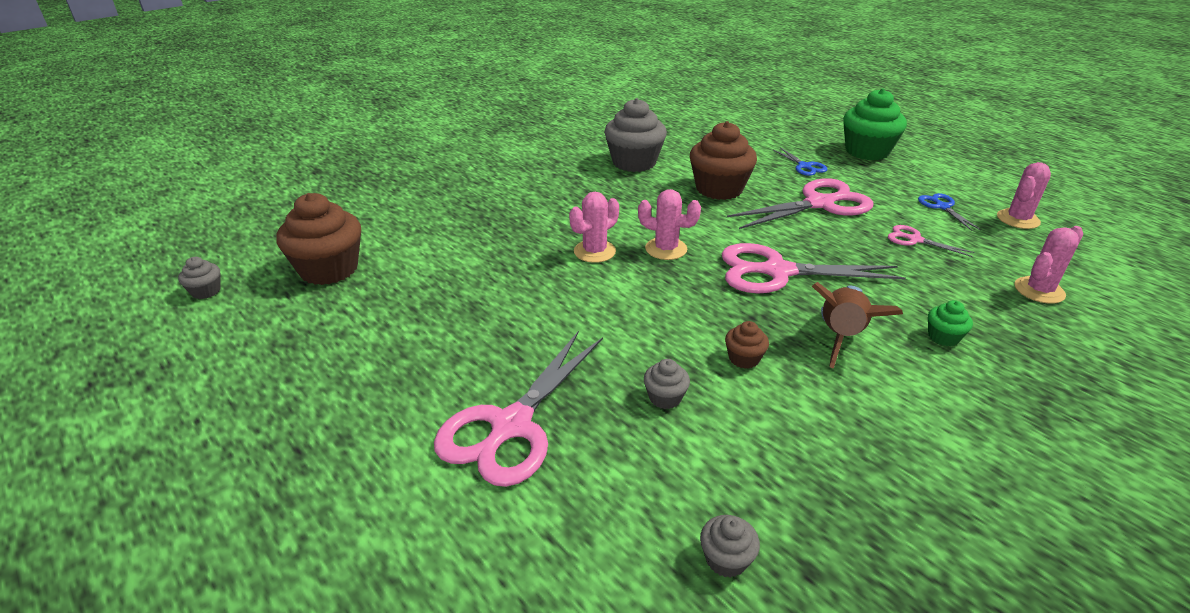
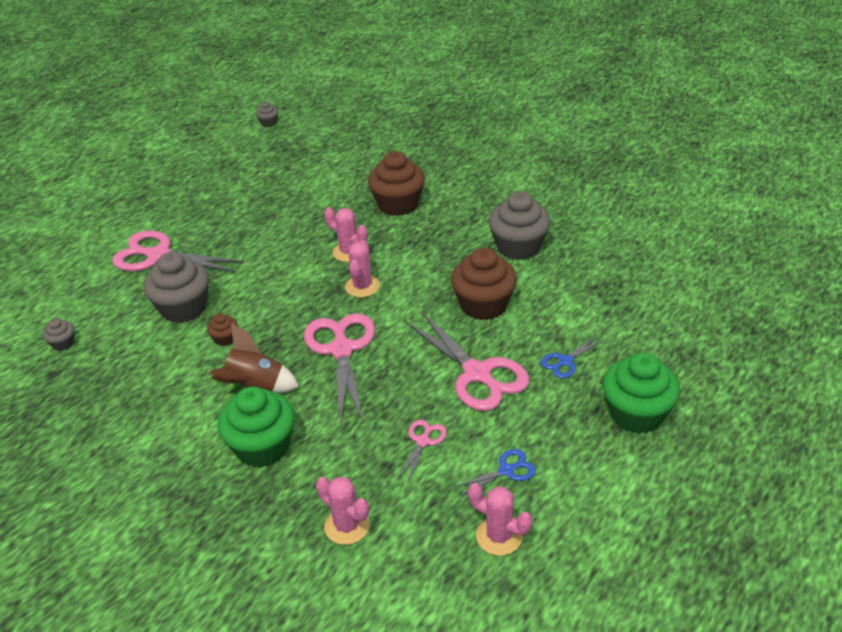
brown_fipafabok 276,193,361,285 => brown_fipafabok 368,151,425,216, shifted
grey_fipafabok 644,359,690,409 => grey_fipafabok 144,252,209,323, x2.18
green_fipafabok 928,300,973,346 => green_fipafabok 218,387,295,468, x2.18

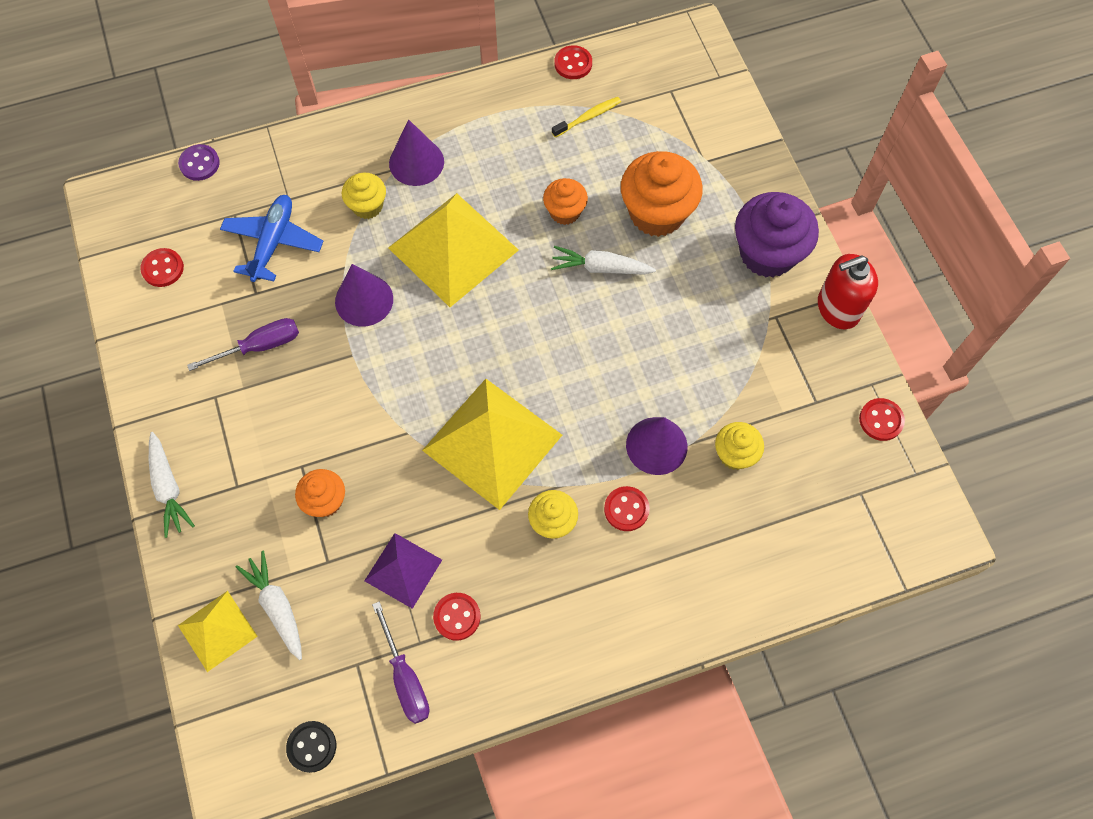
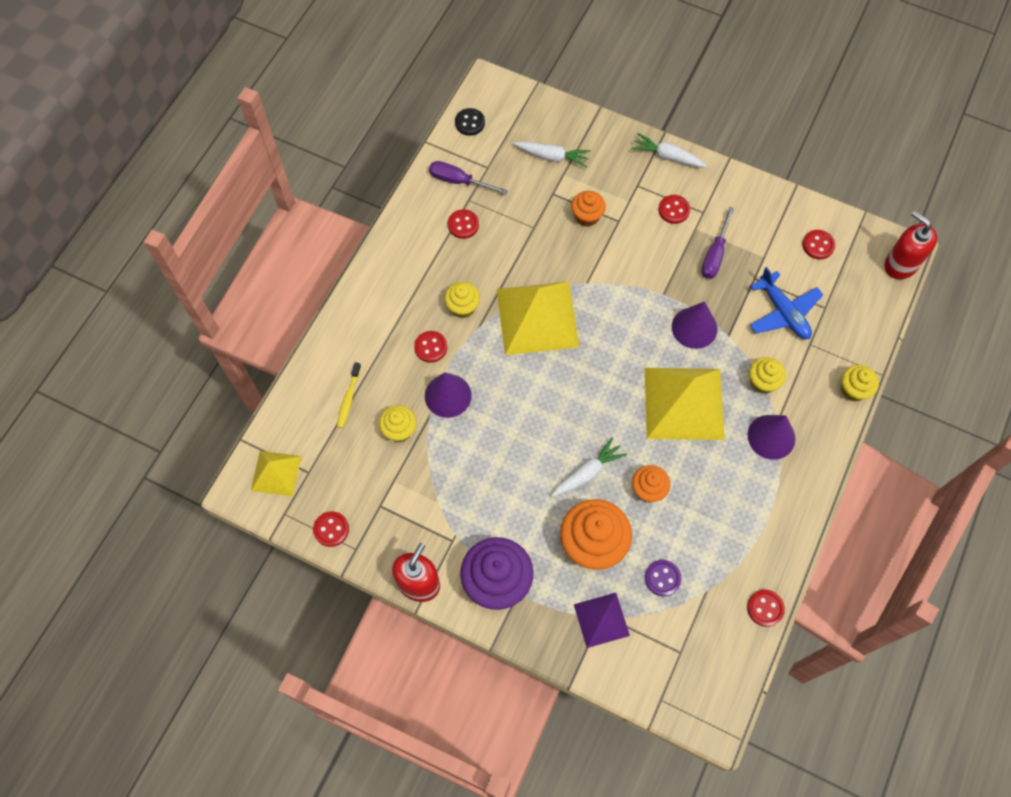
nothing => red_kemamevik 658,195,690,224
nothing => yellow_fipafabok 841,365,879,401
nothing => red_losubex 885,211,937,279
purple_kemamevik 178,144,220,181 => purple_kemamevik 645,560,682,596, shifted
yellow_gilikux 178,591,258,672 => yellow_gilikux 251,451,301,496, shifted
purple_gilikux 364,533,442,609 => purple_gilikux 574,593,630,648, shifted
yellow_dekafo 552,97,621,138 => yellow_dekafo 337,362,361,428, shifted

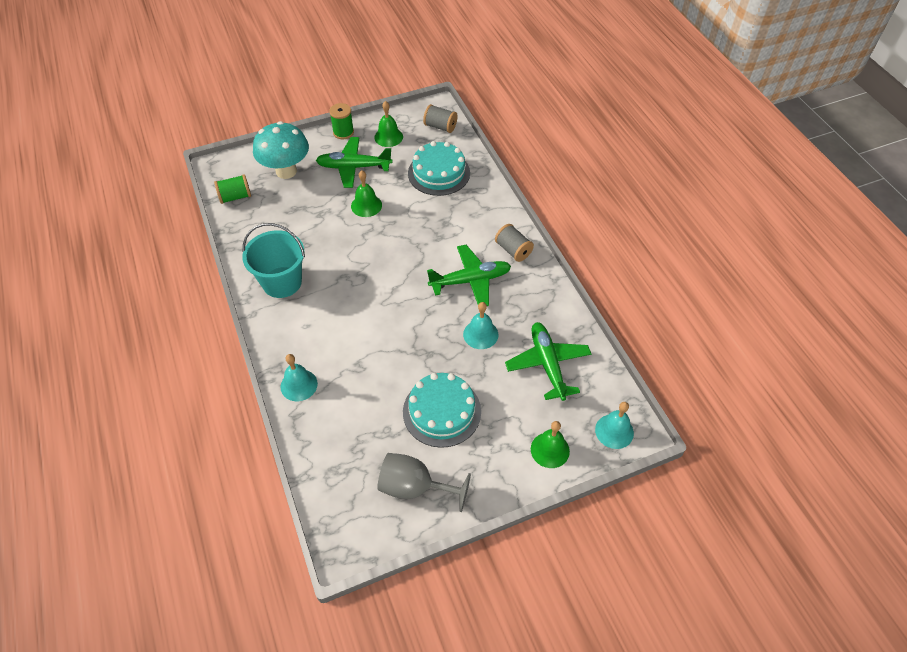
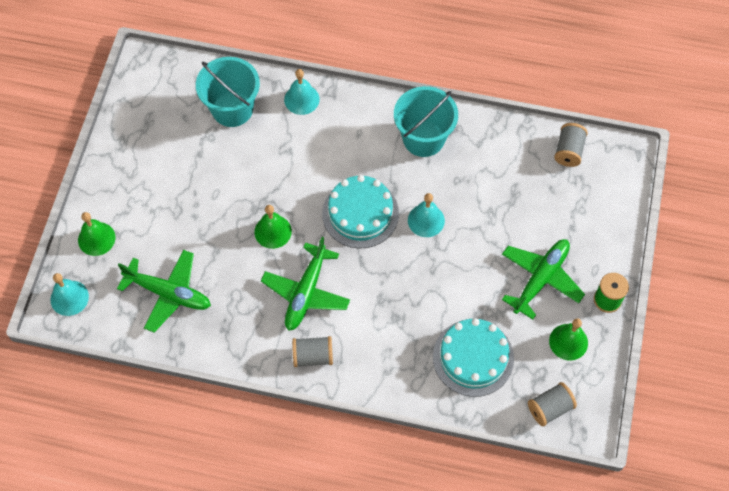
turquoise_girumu 253,121,309,179 => nothing
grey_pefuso 377,453,471,512 => nothing
nothing => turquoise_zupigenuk 196,57,260,127
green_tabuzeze 351,170,382,217 => green_tabuzeze 254,205,292,249, shifted
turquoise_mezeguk 403,373,481,448 => turquoise_mezeguk 322,175,399,248, shifted
turquoise_tabuzeze 463,302,498,349 => turquoise_tabuzeze 408,193,445,237, shifted
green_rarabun 214,174,251,204 => grey_rarabun 554,123,588,167

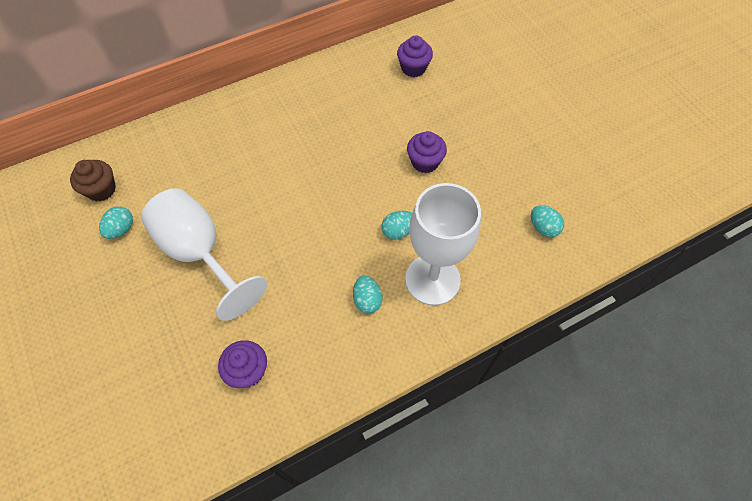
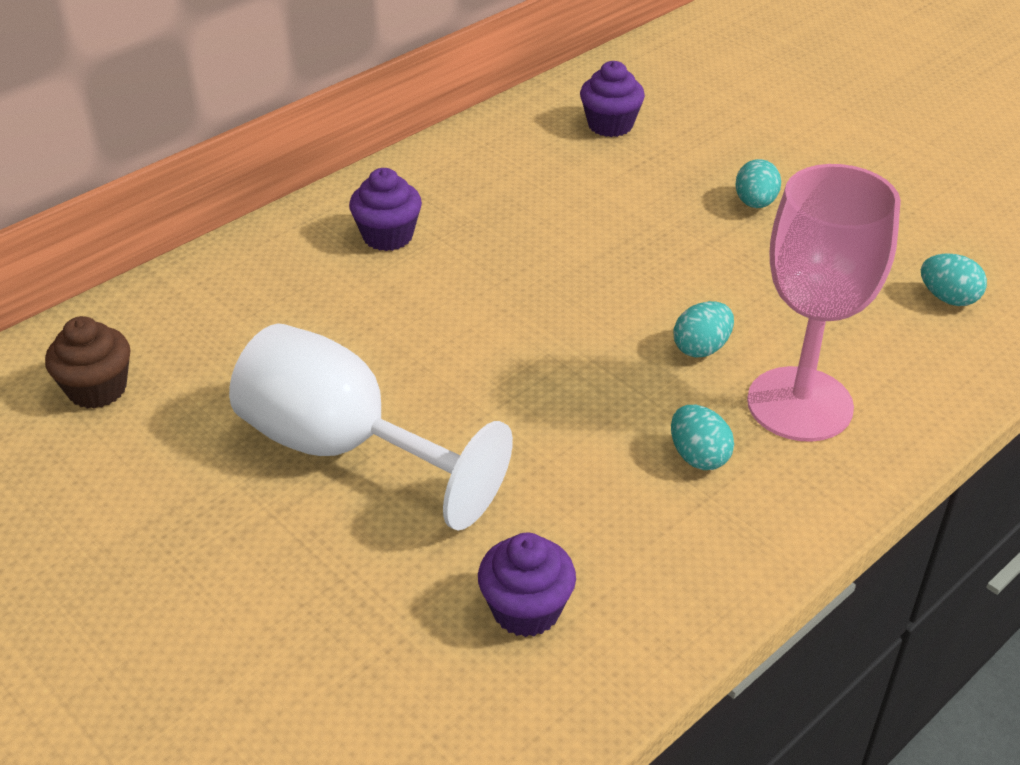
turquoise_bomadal 99,206,133,239 => turquoise_bomadal 735,159,781,208, shifted
purple_fipafabok 407,131,447,173 => purple_fipafabok 349,168,422,251, shifted
white_pefuso 405,183,481,305 => pink_pefuso 747,164,901,442

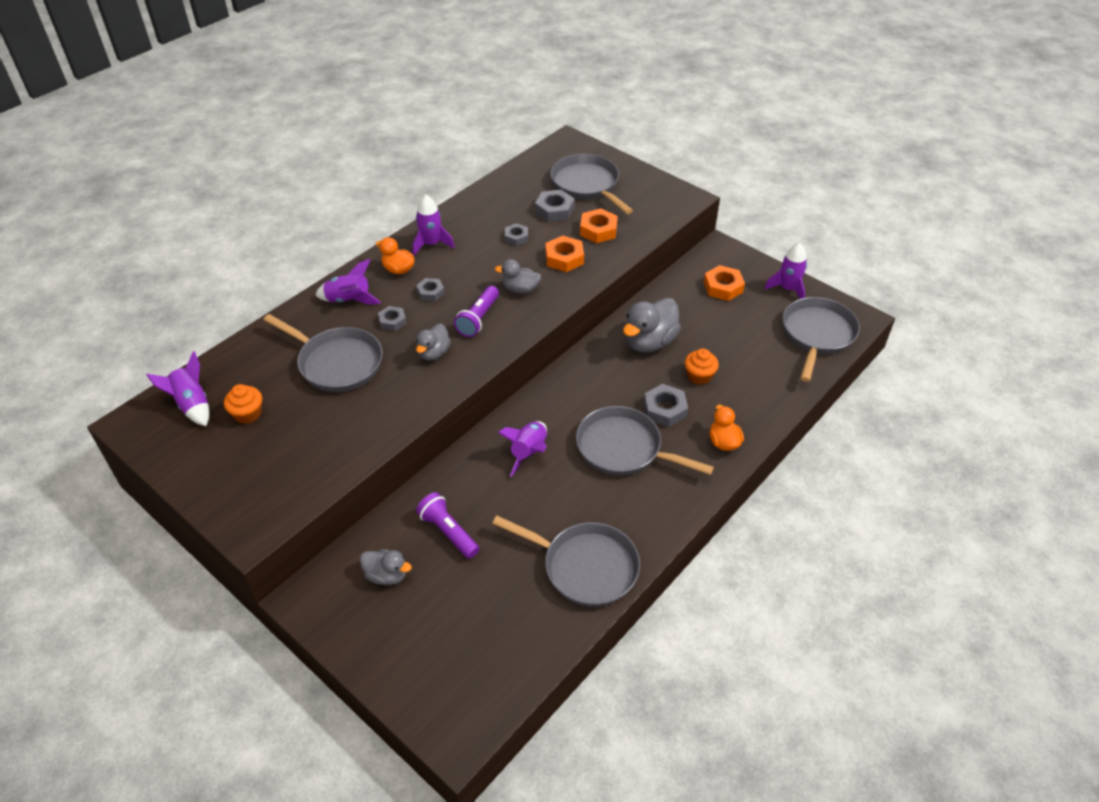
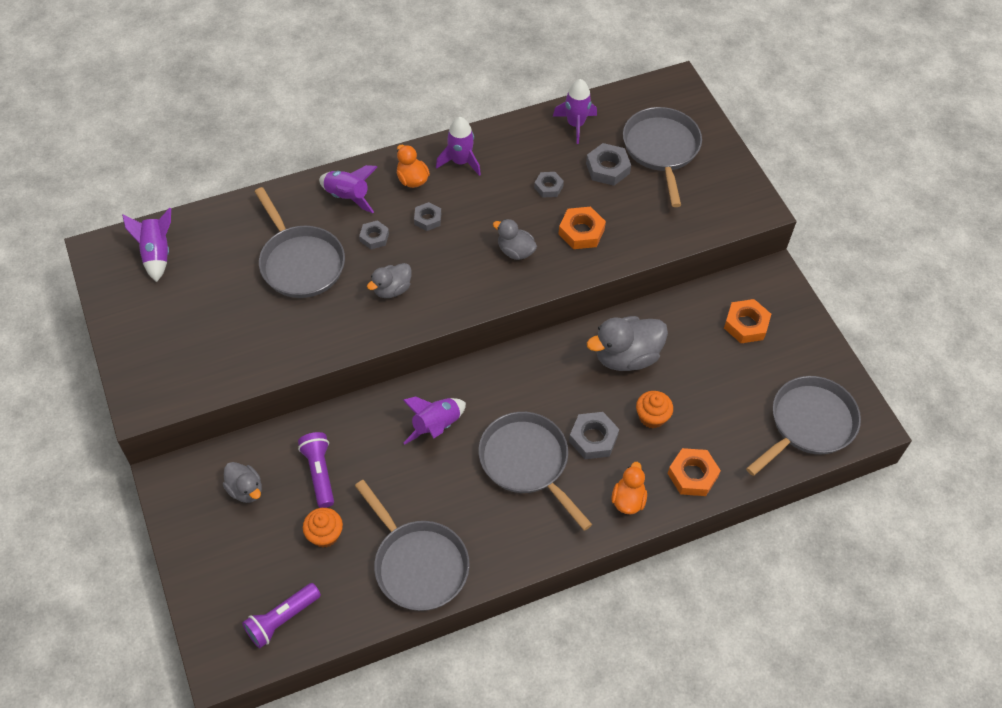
orange_fipafabok 224,384,262,424 => orange_fipafabok 303,508,343,548, shifted
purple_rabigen 454,286,499,337 => purple_rabigen 242,583,321,648, shifted
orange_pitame 580,208,618,243 => orange_pitame 668,448,721,496, shifted
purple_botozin 764,243,807,299 => purple_botozin 553,79,597,144, shifted

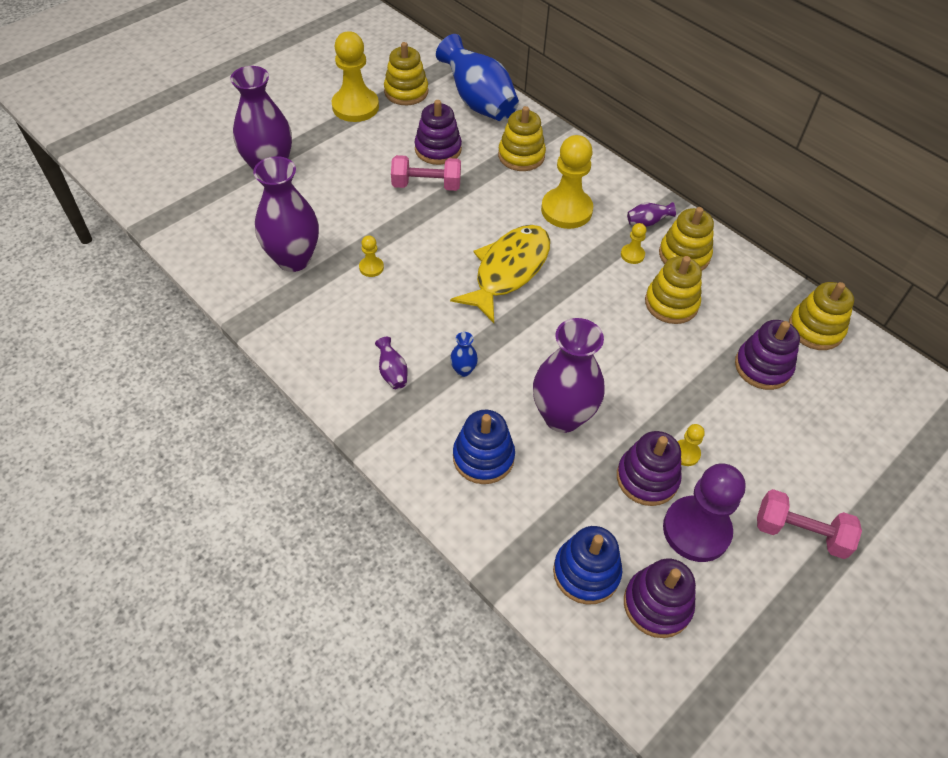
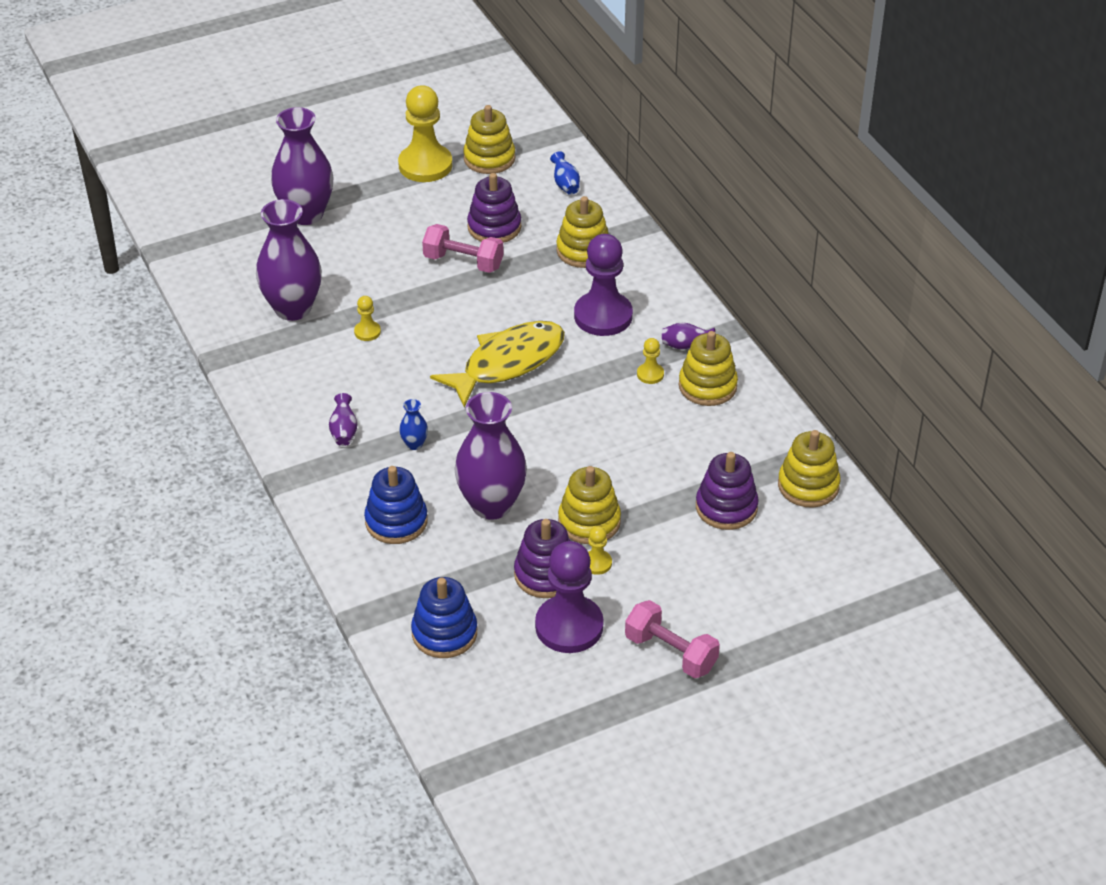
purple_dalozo 624,558,696,638 => nothing
yellow_dalozo 645,256,702,324 => yellow_dalozo 558,466,621,544, shifted
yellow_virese 541,135,593,229 => purple_virese 574,234,633,336
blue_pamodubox 436,34,519,121 => blue_pamodubox 550,151,580,195, x0.41

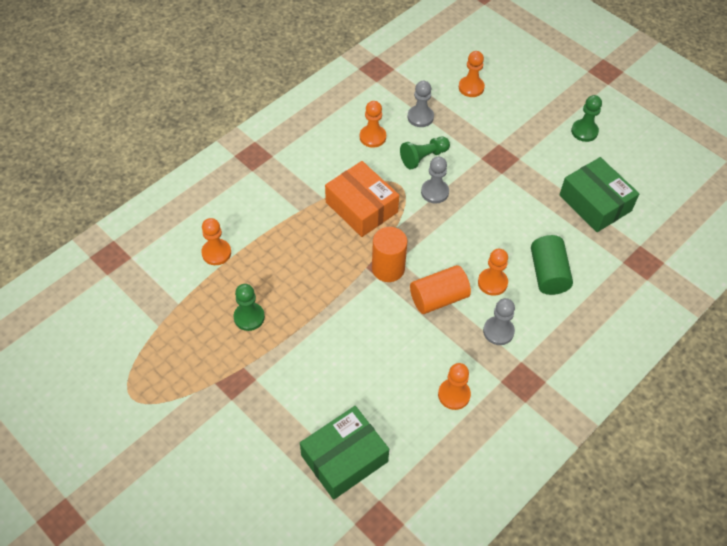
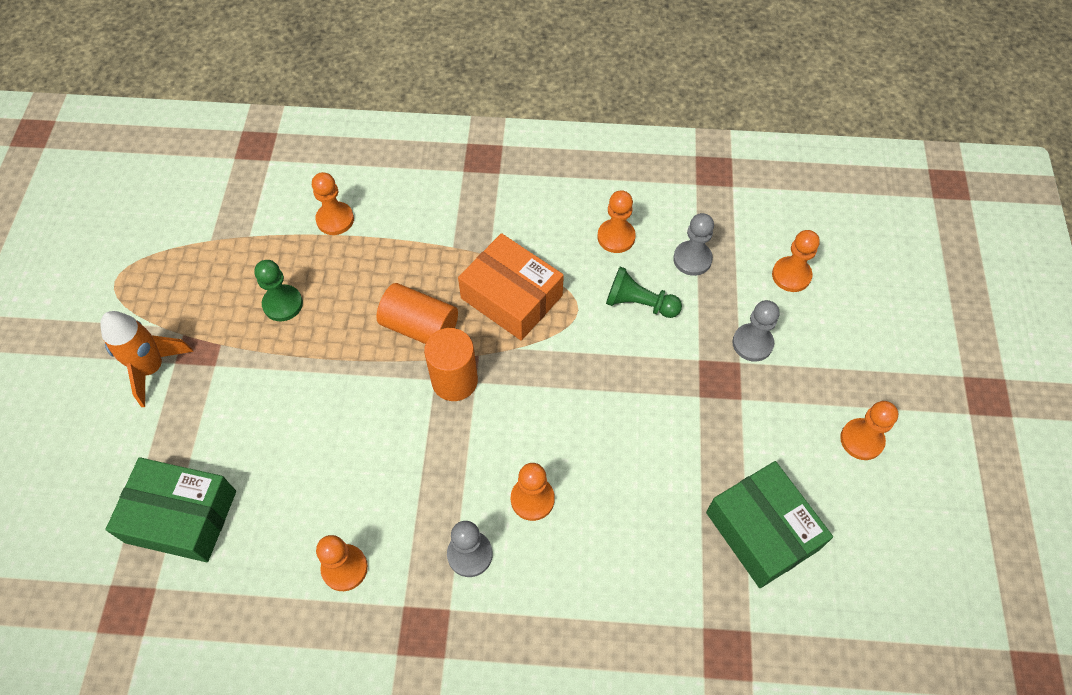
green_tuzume 531,235,573,295 => nothing
nothing => orange_botozin 100,311,193,407
orange_tuzume 410,265,471,314 => orange_tuzume 376,283,458,344, shifted
grey_virese 421,156,449,204 => grey_virese 732,300,780,362, shifted
green_virese 571,95,602,142 => orange_virese 840,401,898,460
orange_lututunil 325,161,399,237 => orange_lututunil 458,233,564,340, 60 degrees counterclockwise
green_lututunil 559,157,639,232 => green_lututunil 706,461,833,588, 45 degrees counterclockwise

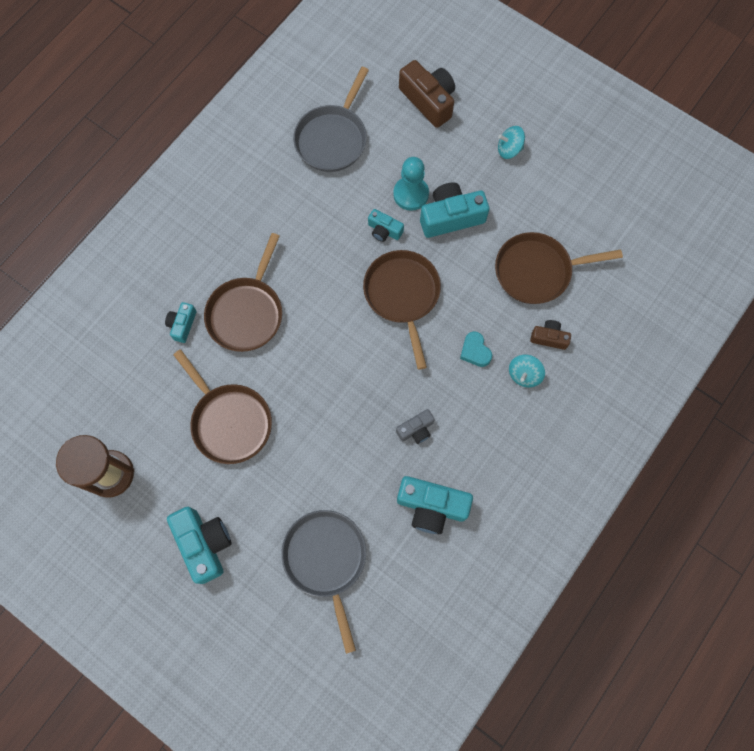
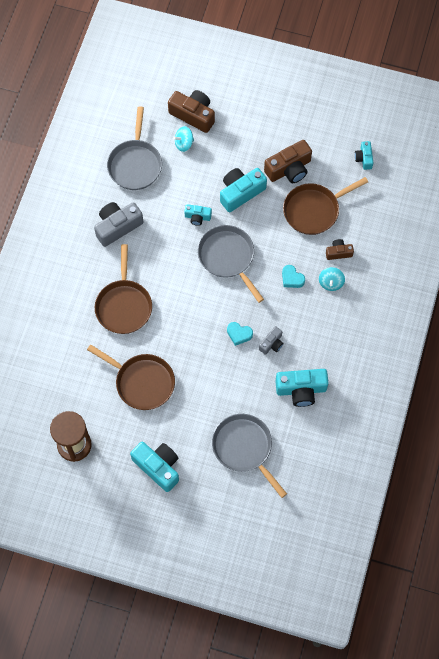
turquoise_virese 393,157,429,211 => nothing
nothing => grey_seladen 94,202,143,247
nothing => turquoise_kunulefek 227,322,253,346
nothing => brown_seladen 264,140,312,183
turquoise_seladen 165,302,197,343 => turquoise_seladen 355,141,373,170, shifted
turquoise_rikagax 498,126,525,159 => turquoise_rikagax 173,126,194,152, shifted
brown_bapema 363,250,441,370 => grey_bapema 197,225,264,303

